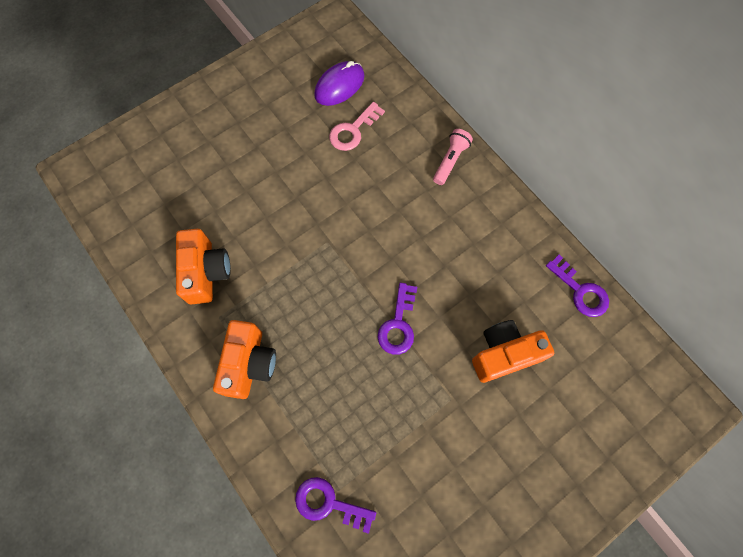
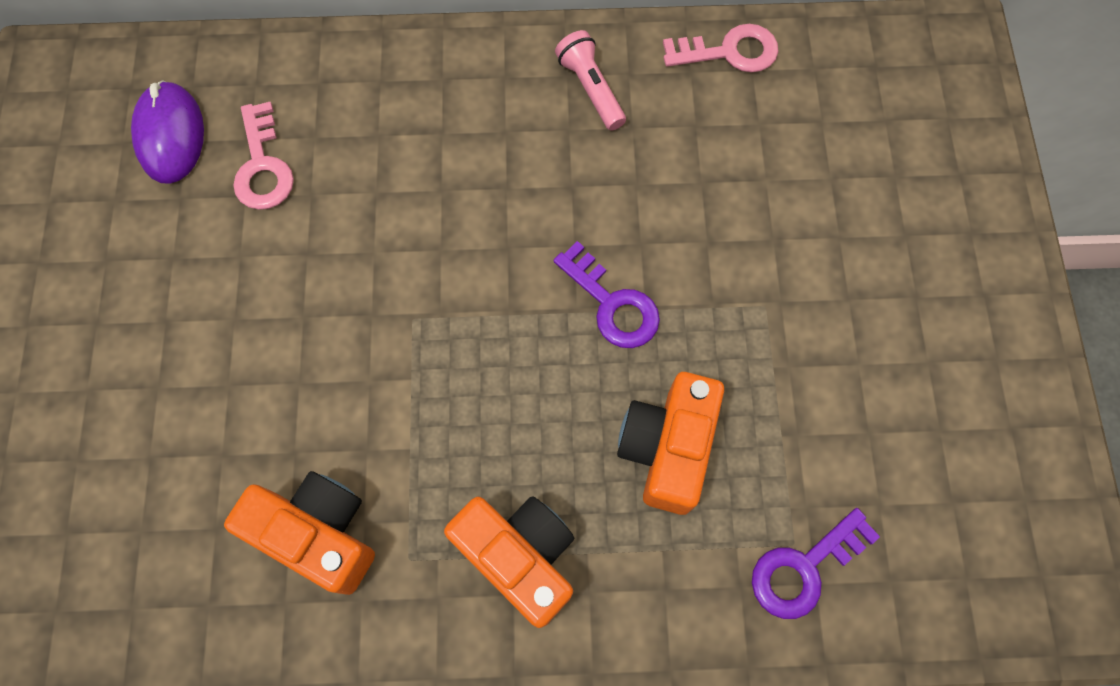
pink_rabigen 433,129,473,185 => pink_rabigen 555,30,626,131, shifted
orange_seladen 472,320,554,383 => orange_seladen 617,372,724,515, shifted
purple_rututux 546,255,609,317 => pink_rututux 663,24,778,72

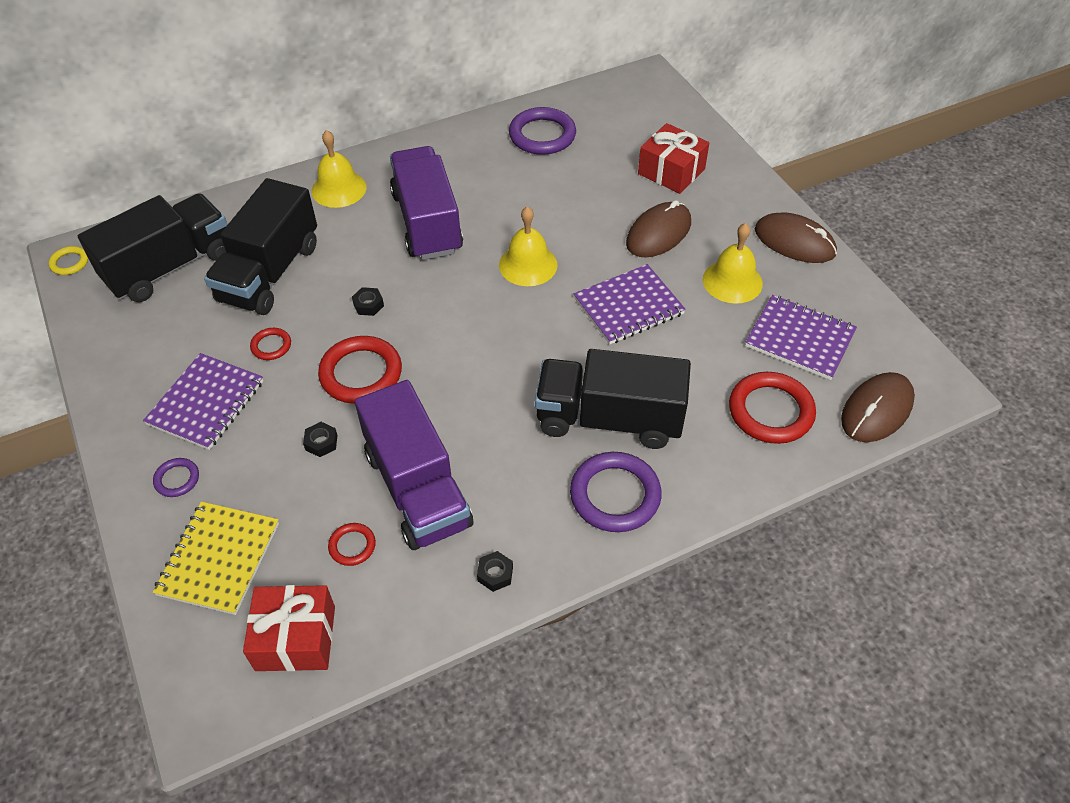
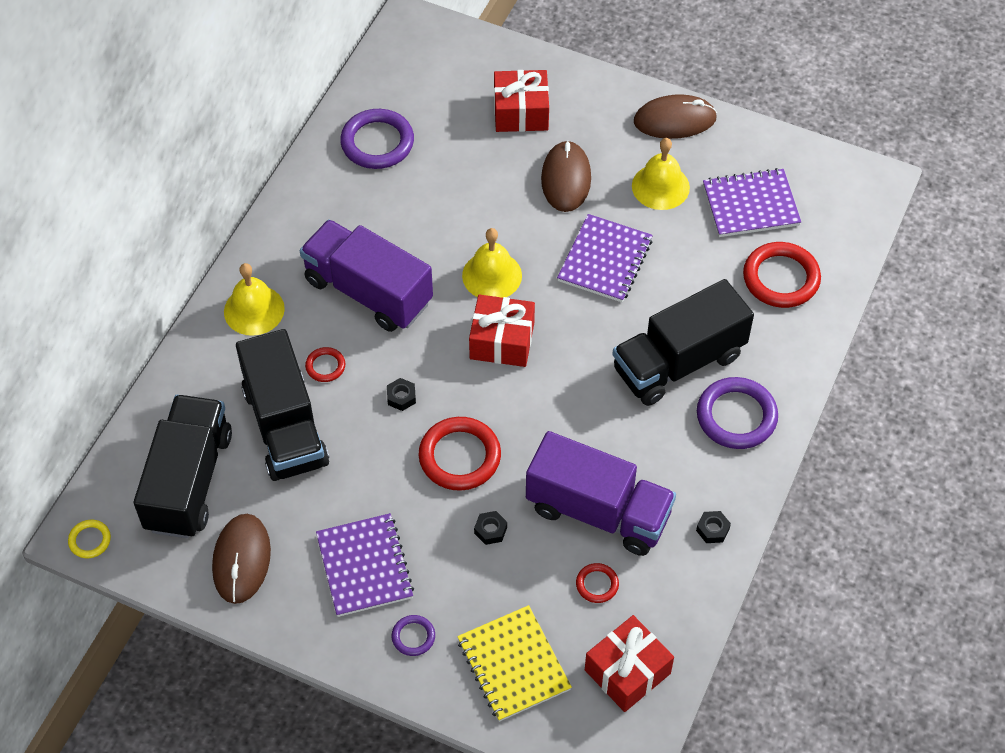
nothing => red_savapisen 469,294,535,367
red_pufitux 250,328,291,360 => red_pufitux 305,347,345,382, shifted
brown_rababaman 841,372,915,442 => brown_rababaman 212,514,271,604, shifted

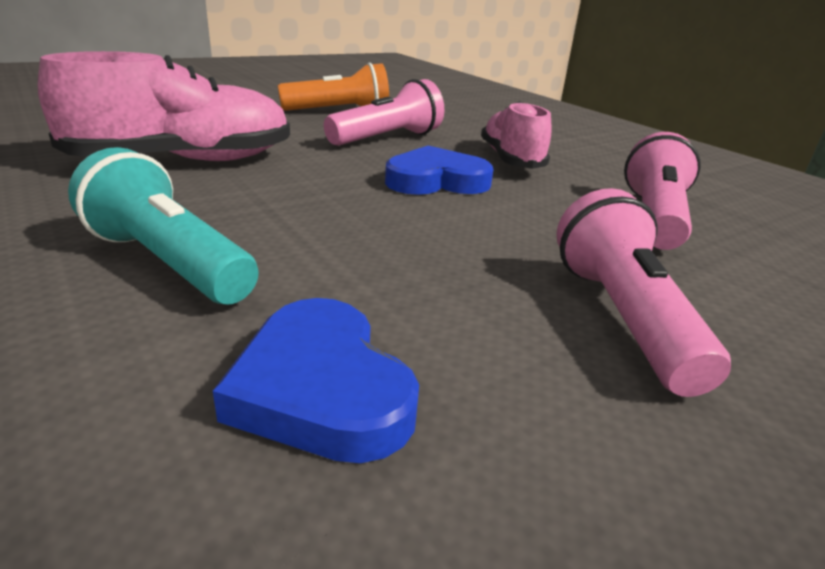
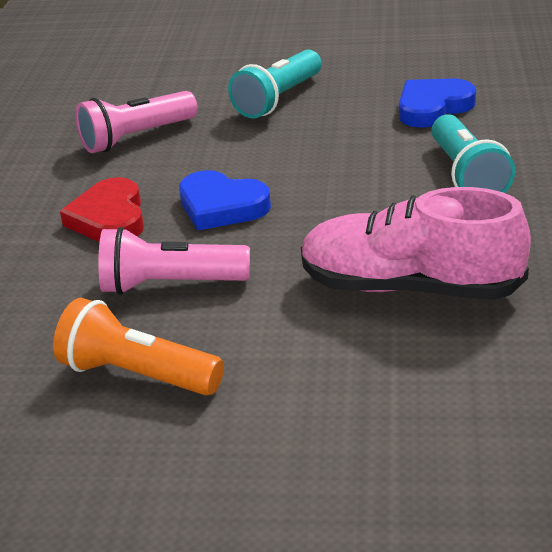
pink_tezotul 481,101,552,169 => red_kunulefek 60,177,144,242
pink_rabigen 556,188,731,397 => turquoise_rabigen 228,49,322,119
blue_kunulefek 213,298,419,463 => blue_kunulefek 399,78,476,128, 135 degrees counterclockwise

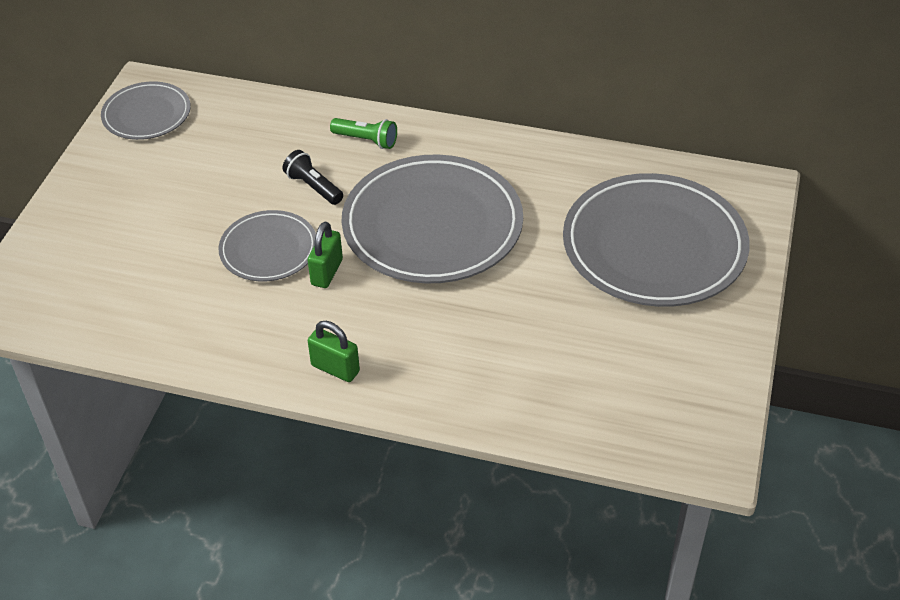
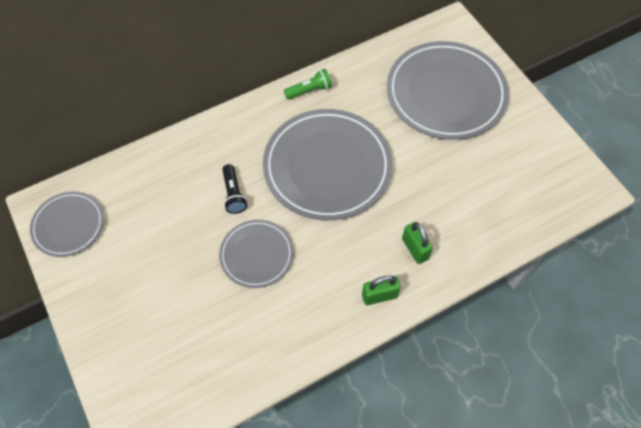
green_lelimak 308,222,343,288 => green_lelimak 402,222,433,264, shifted
green_rabigen 330,118,397,149 => green_rabigen 284,69,332,100, shifted
black_rabigen 283,150,343,205 => black_rabigen 222,164,247,214, 105 degrees counterclockwise

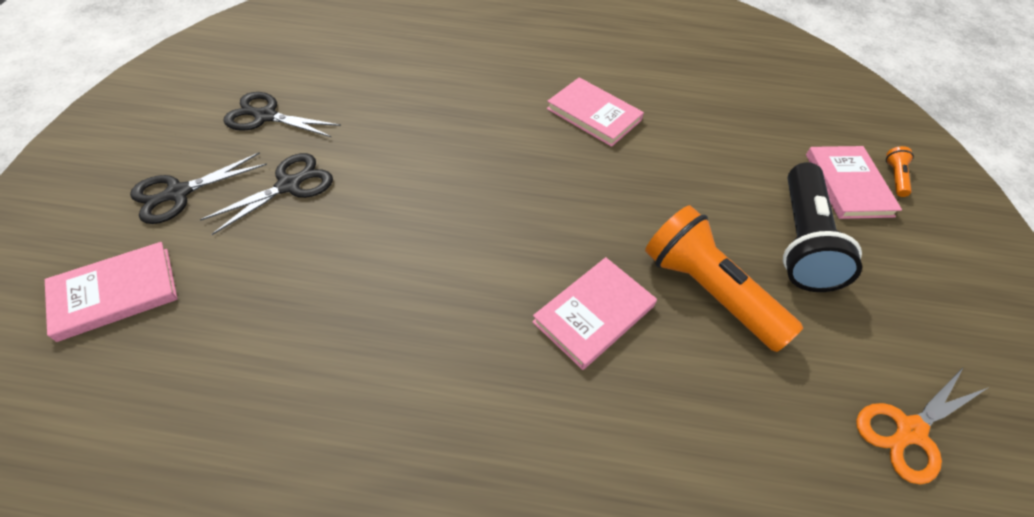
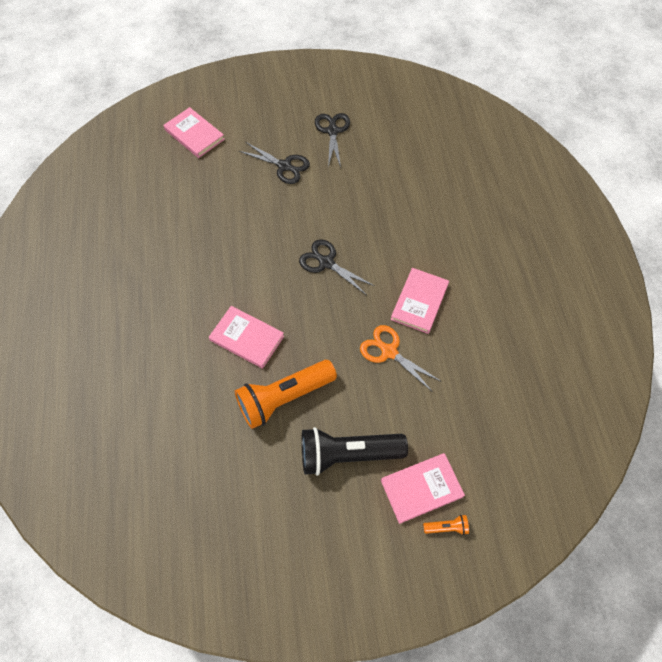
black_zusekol 130,152,267,224 => black_zusekol 299,239,375,295, shifted
orange_zusekol 856,367,989,485 => orange_zusekol 360,325,442,392, shifted
orange_rabigen 645,205,803,352 => orange_rabigen 235,360,337,429, 150 degrees counterclockwise

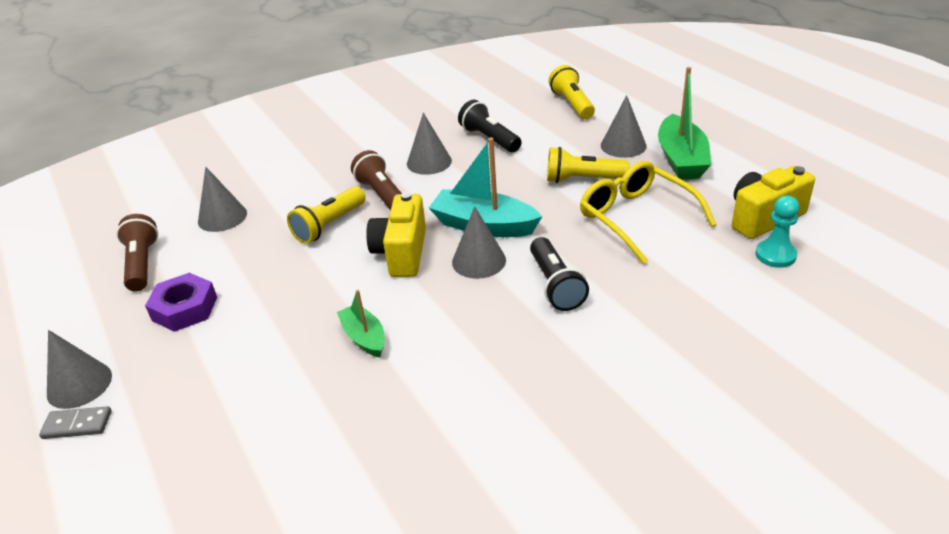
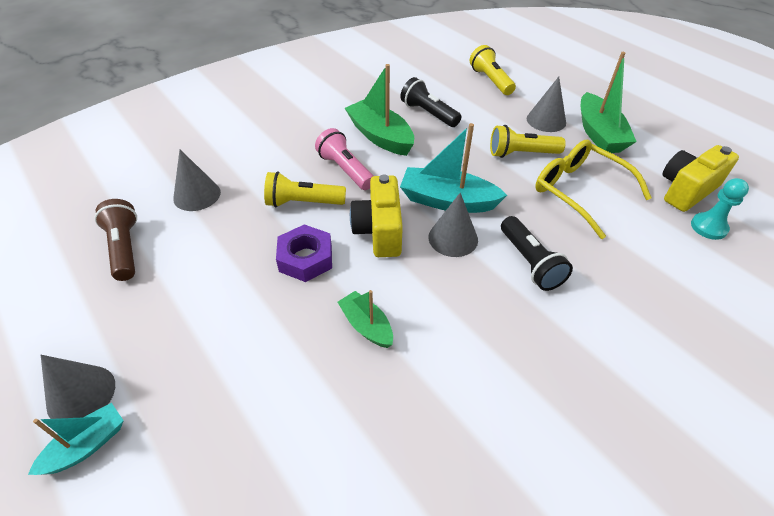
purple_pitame 145,273,217,332 => purple_pitame 276,224,332,282, shifted
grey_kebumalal 39,406,112,439 => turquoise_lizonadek 28,403,124,475
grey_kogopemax 407,113,452,175 => green_lizonadek 345,64,414,156
brown_rabigen 351,150,402,210 => pink_rabigen 315,128,373,190
yellow_rabigen 287,187,365,244 => yellow_rabigen 264,171,346,207, 60 degrees clockwise

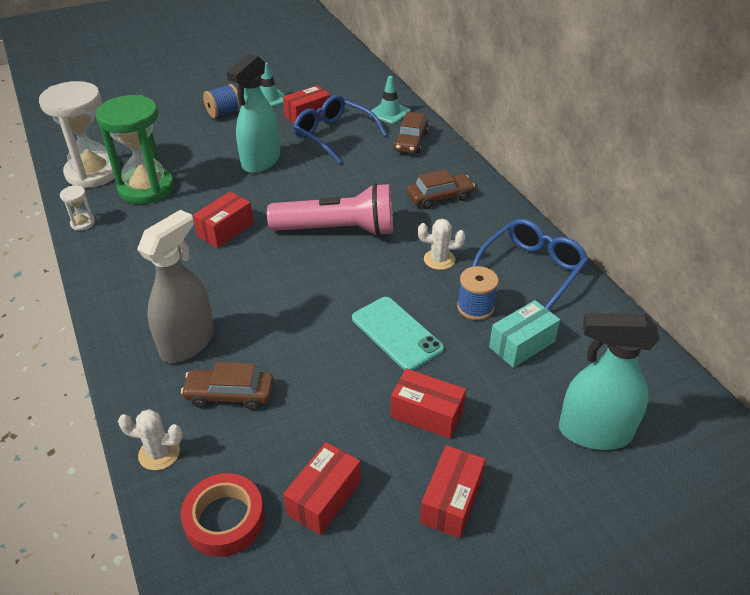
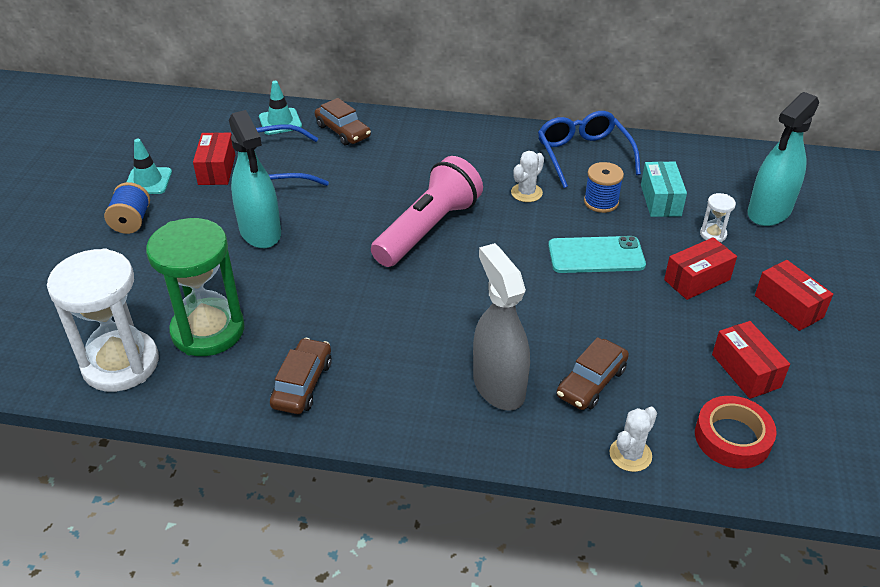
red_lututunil 193,192,254,248 => nothing
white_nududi 60,186,95,231 => white_nududi 700,193,736,242, shifted
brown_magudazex 407,169,475,209 => brown_magudazex 270,338,332,414, shifted

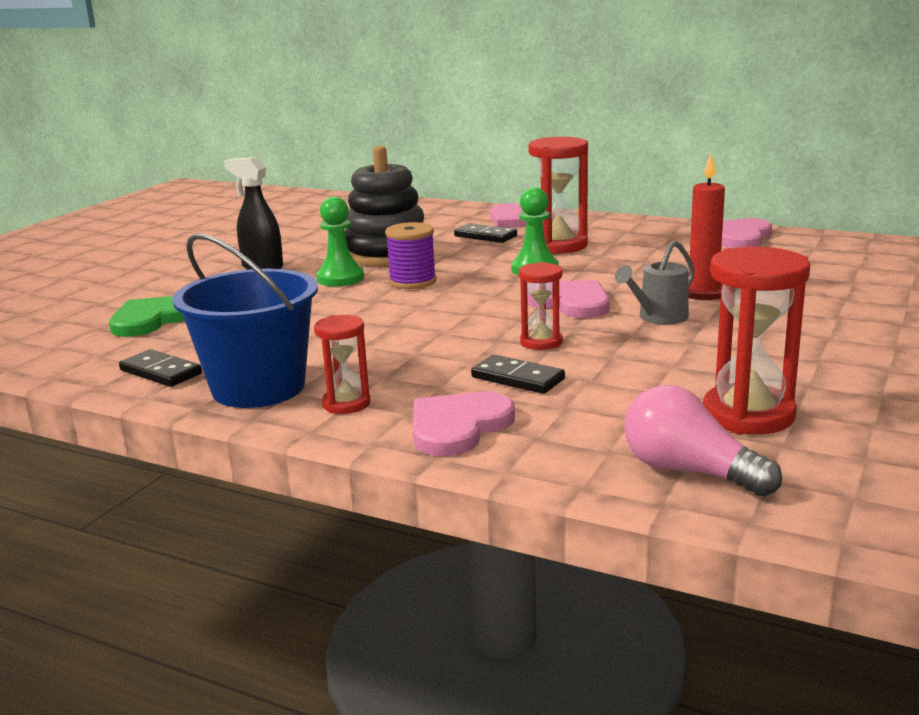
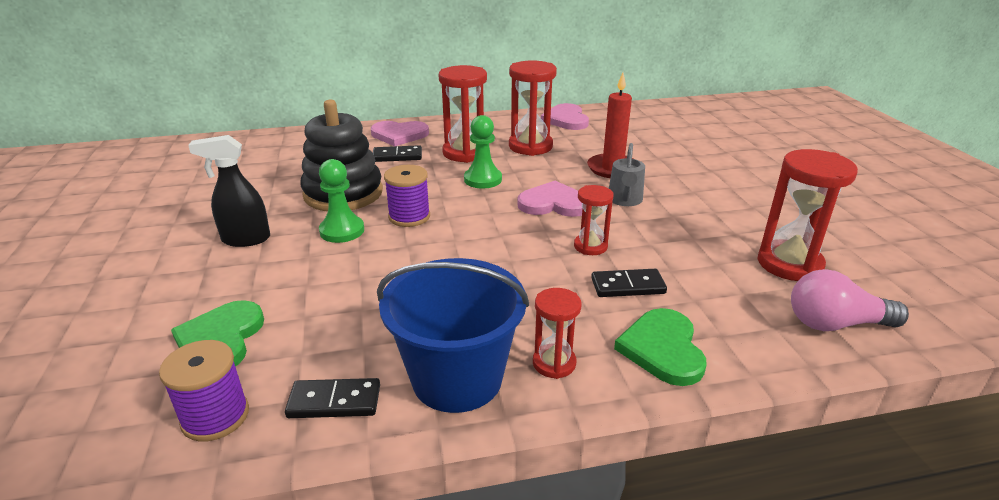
nothing => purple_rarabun 159,340,249,442
nothing => red_nududi 509,60,557,156
pink_kunulefek 413,391,515,456 => green_kunulefek 614,308,707,386

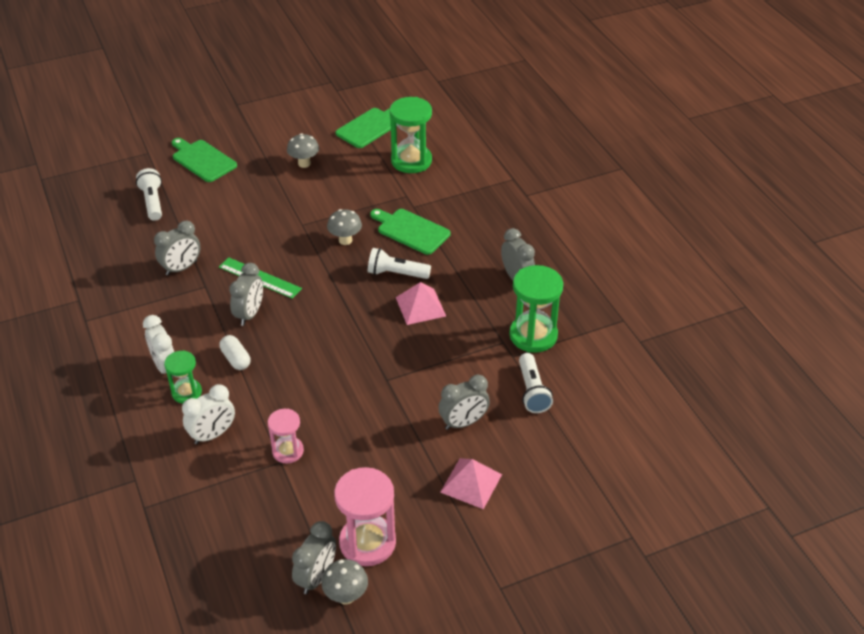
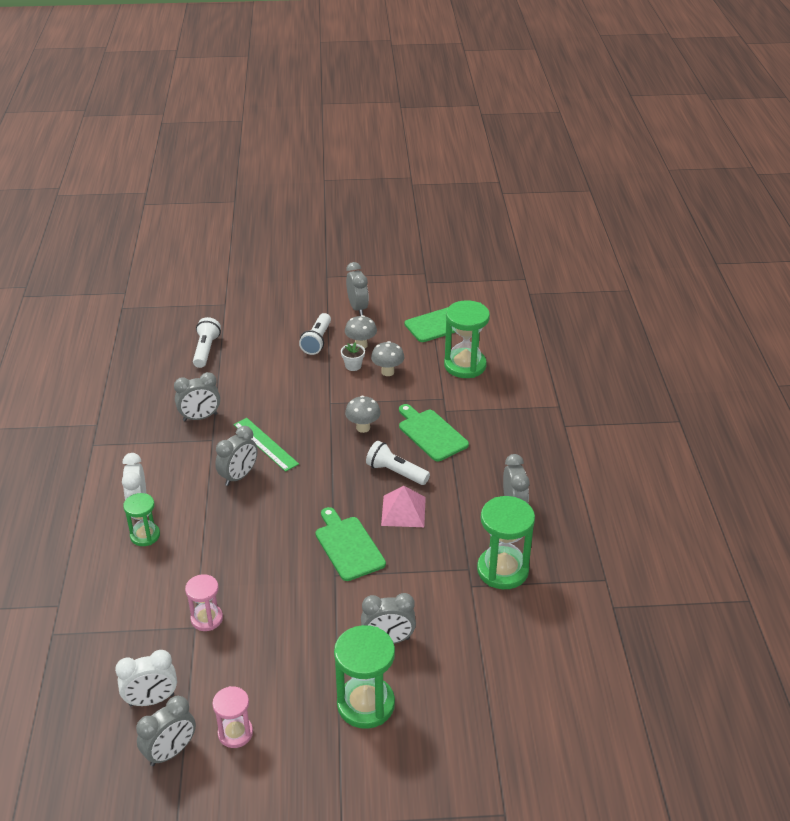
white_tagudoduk 219,335,250,370 => nothing
nothing => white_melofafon 341,343,365,371
nothing => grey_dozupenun 346,262,369,316
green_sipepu 172,138,237,182 => green_sipepu 316,507,386,581, shifted
white_dozupenun 182,384,235,444 => white_dozupenun 115,650,177,706, shifted
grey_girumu 322,559,368,604 => grey_girumu 371,341,405,376, shifted
white_rabigen 519,353,553,413 => white_rabigen 299,313,331,355, shifted
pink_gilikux 440,458,502,509 => green_nududi 334,625,395,729
pink_nududi 334,467,396,566 => pink_nududi 212,686,253,748, x0.59

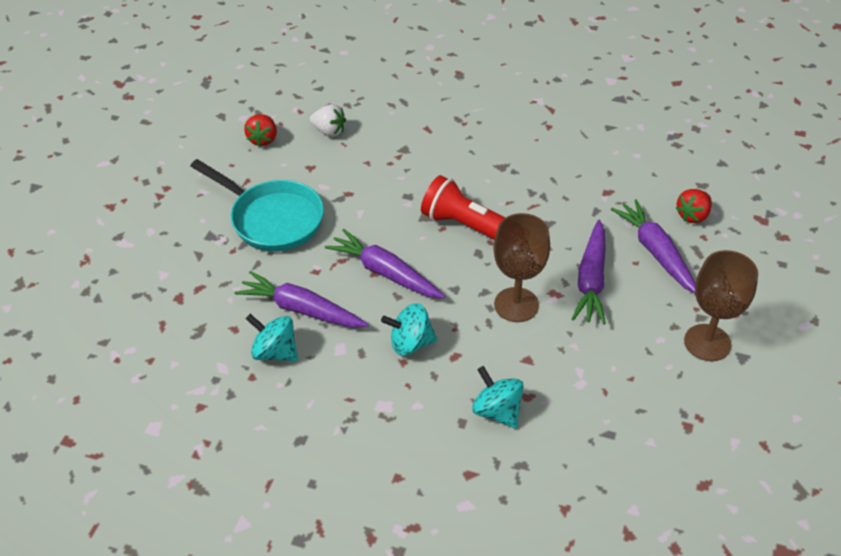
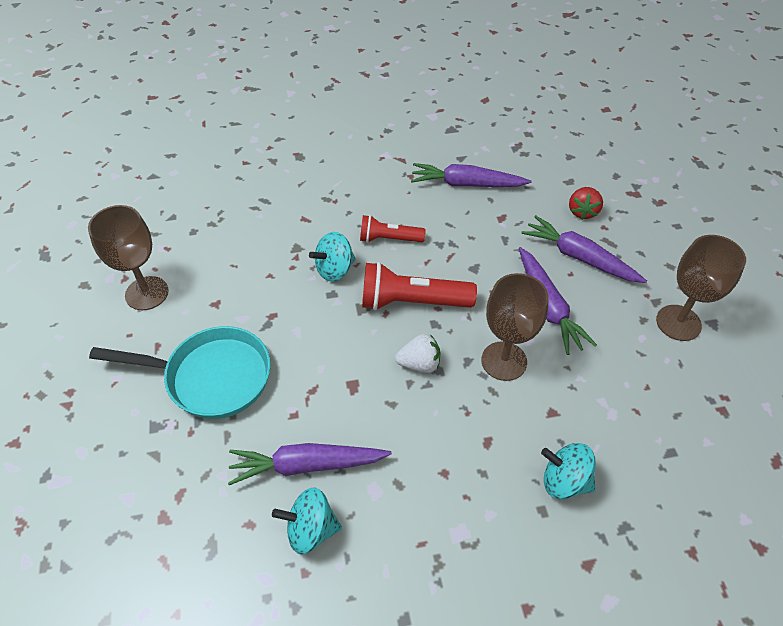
nothing => red_rabigen 360,215,426,243
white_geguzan 310,104,346,137 => white_geguzan 395,334,440,373, shifted
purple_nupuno 325,229,445,298 => purple_nupuno 411,163,531,187, shifted
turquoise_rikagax 381,303,437,356 => turquoise_rikagax 309,232,356,282, shifted
red_geguzan 244,114,277,147 => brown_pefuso 88,205,169,310

